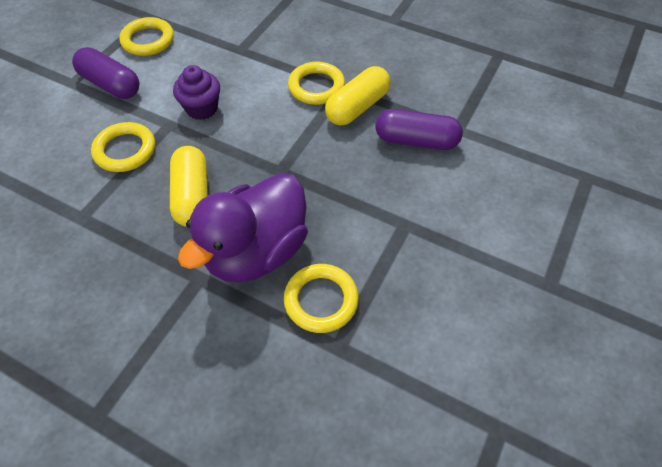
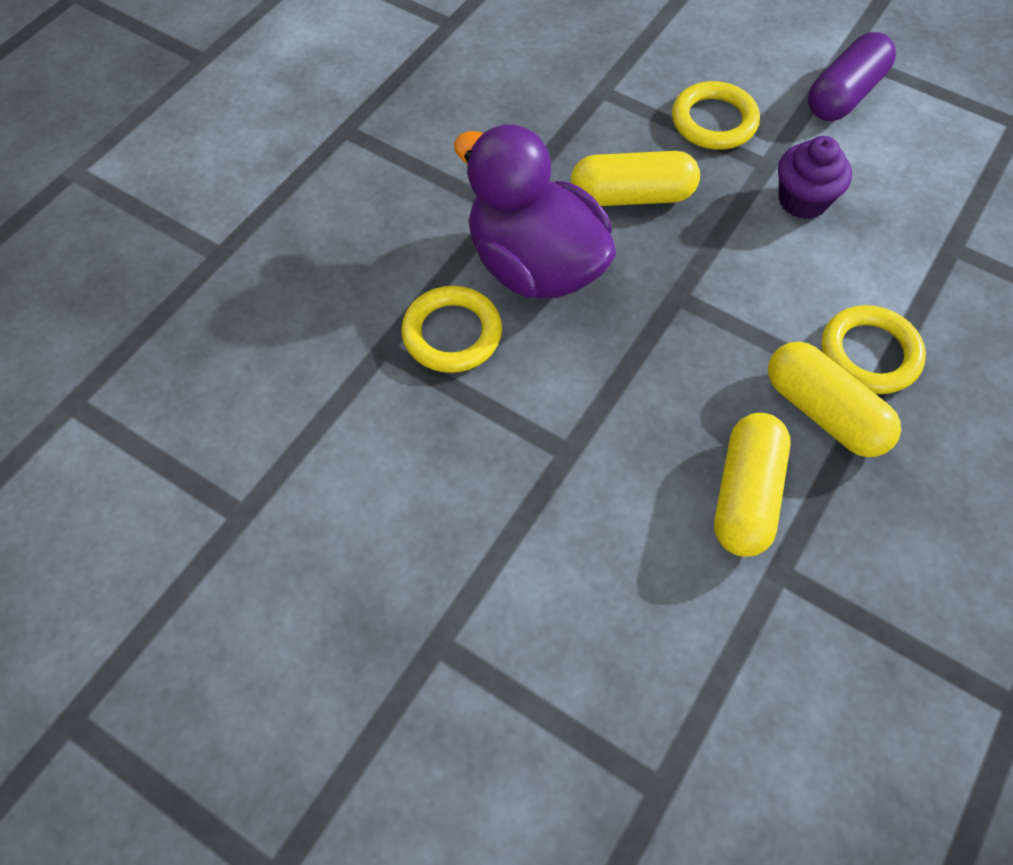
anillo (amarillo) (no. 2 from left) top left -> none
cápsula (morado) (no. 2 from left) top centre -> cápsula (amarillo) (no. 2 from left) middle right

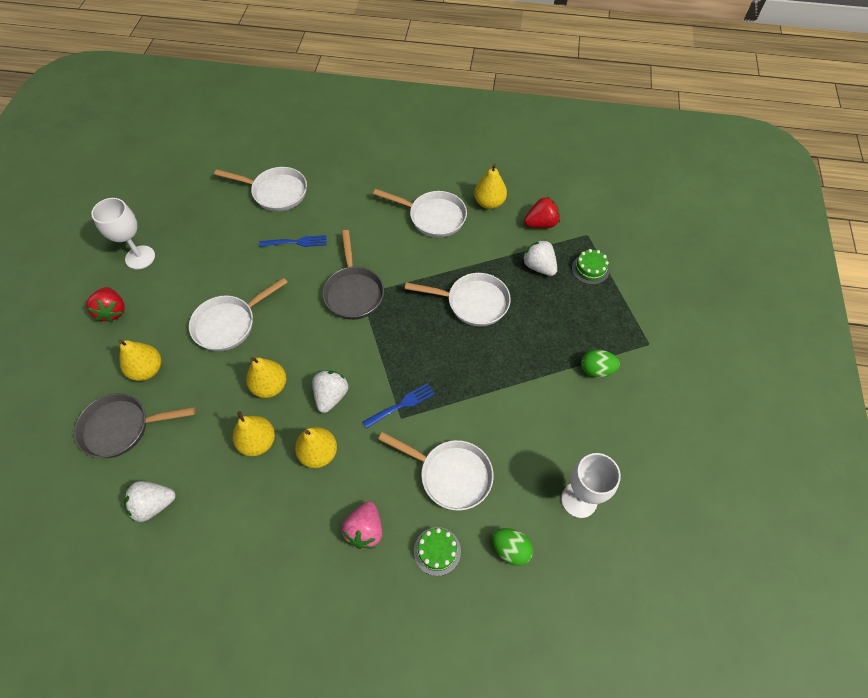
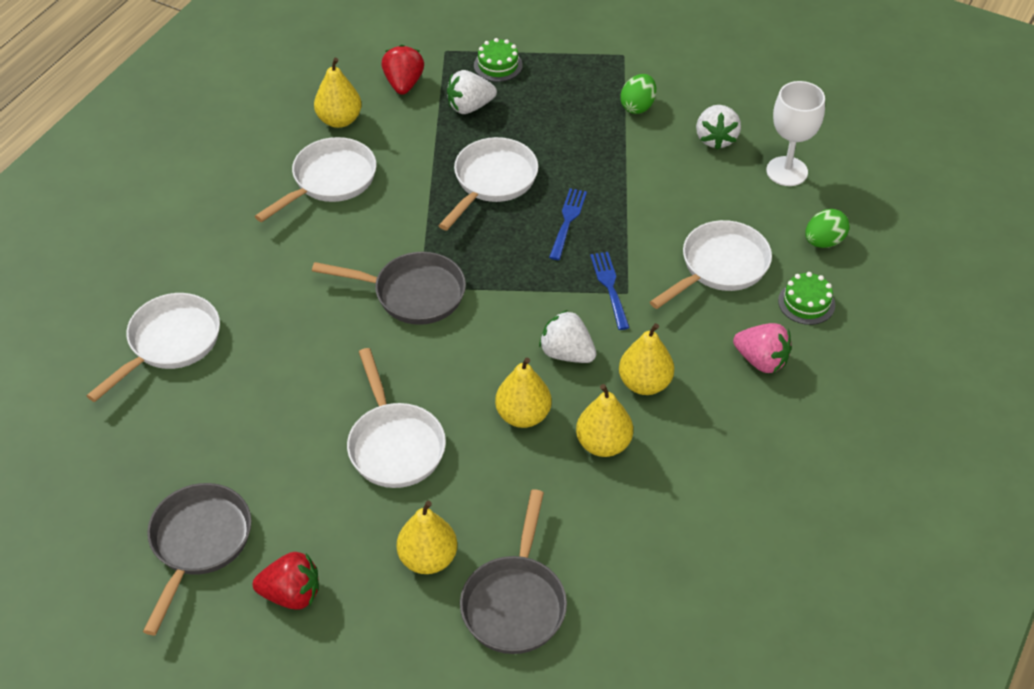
copa (blanco) (no. 1 from left) middle left -> sartén (gris) (no. 1 from left) bottom left
tenedor (azul) (no. 1 from left) centre -> tenedor (azul) (no. 1 from left) top centre, relocated
fresa (blanco) (no. 1 from left in the first image) bottom left -> fresa (blanco) (no. 3 from left) top right, relocated

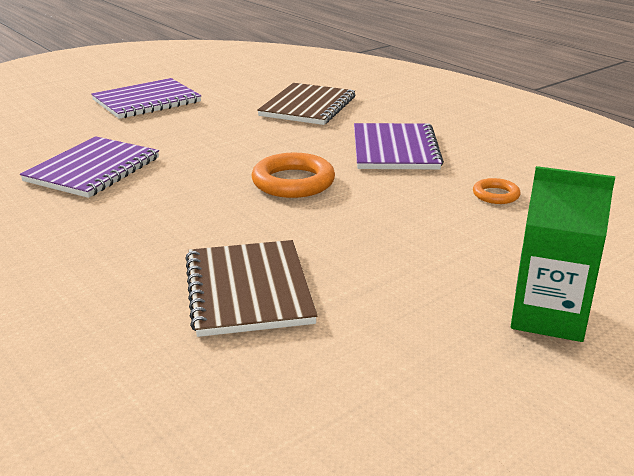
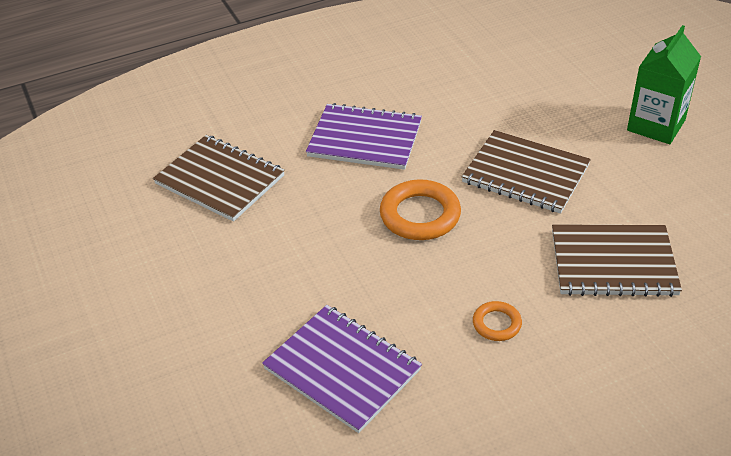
cuaderno (morado) (no. 2 from left) top left -> none
anillo (naranja) (no. 2 from left) middle right -> anillo (naranja) (no. 2 from left) bottom right, relocated
none -> cuaderno (marrón) (no. 2 from left) middle right

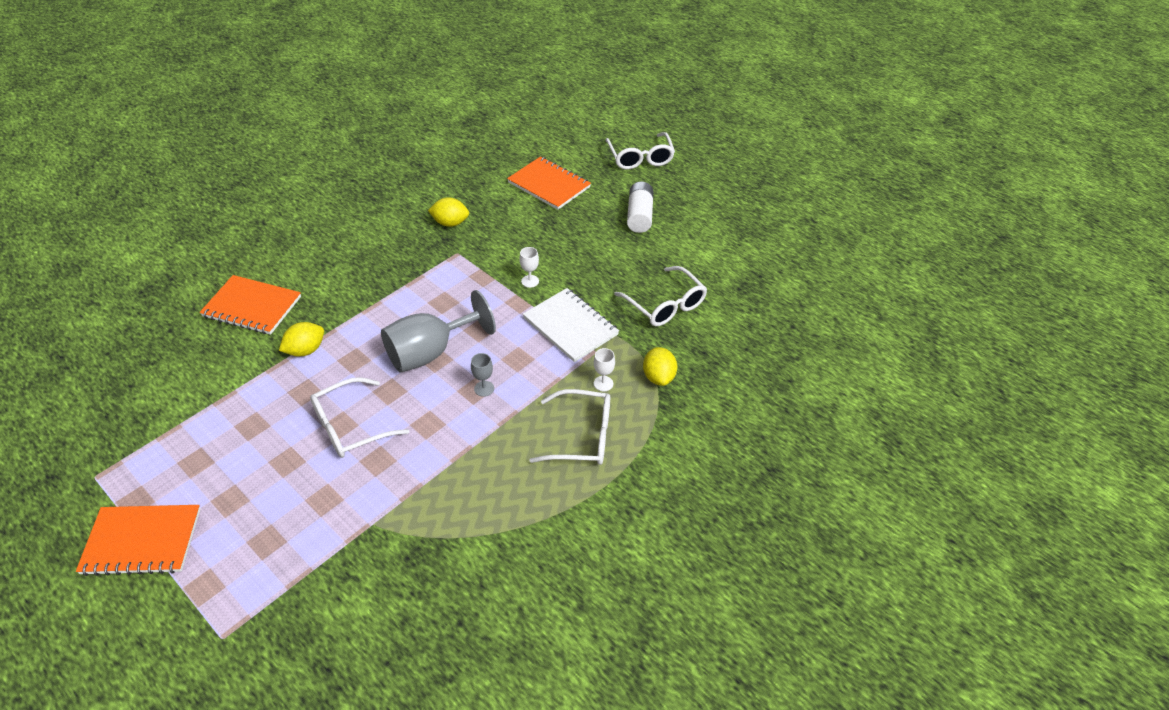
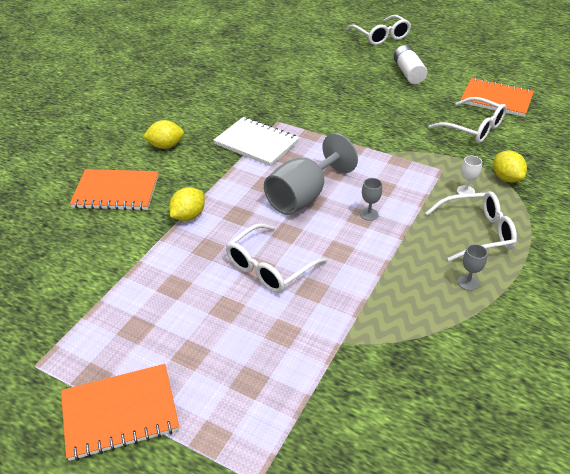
cuaderno (naranja) (no. 3 from left) top centre -> cuaderno (naranja) (no. 3 from left) top right, relocated
limón (amarillo) (no. 2 from left in the first image) top centre -> limón (amarillo) (no. 1 from left) top left, relocated
copa (blanco) (no. 1 from left) centre -> none
cuaderno (blanco) centre -> cuaderno (blanco) top centre, relocated
none -> copa (gris) (no. 3 from left) middle right

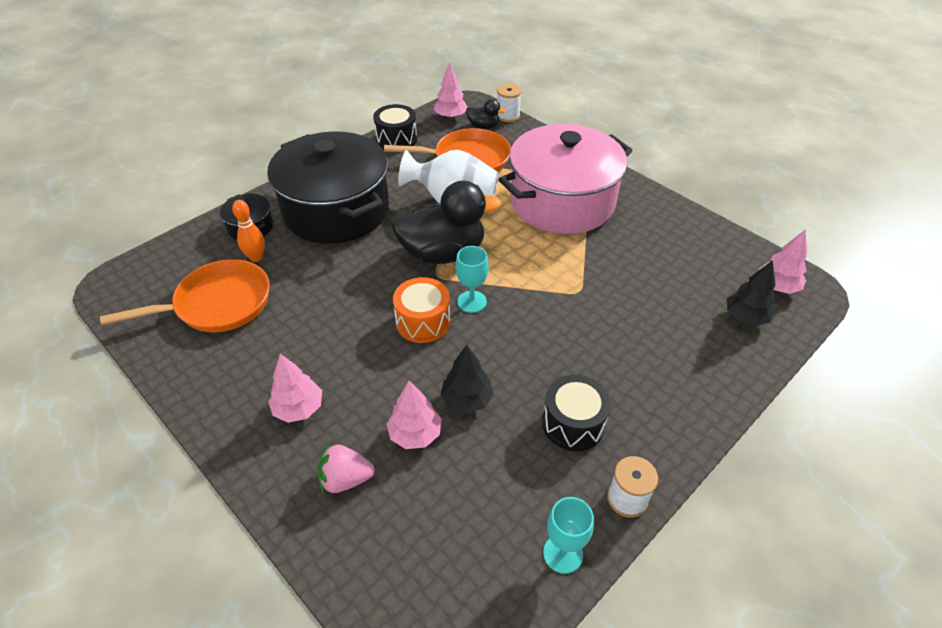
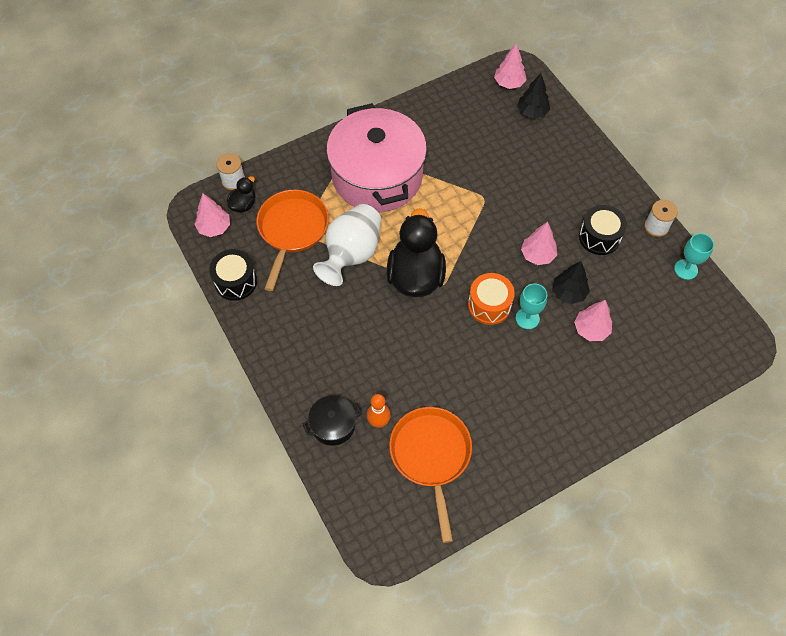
olla (negro) (no. 2 from left) top centre -> none
copa (turquesa) (no. 1 from left) centre -> copa (turquesa) (no. 1 from left) middle right, relocated
árbol (rosa) (no. 1 from left in the first image) middle left -> árbol (rosa) (no. 3 from left) middle right, relocated
fresa (rosa) bottom centre -> none

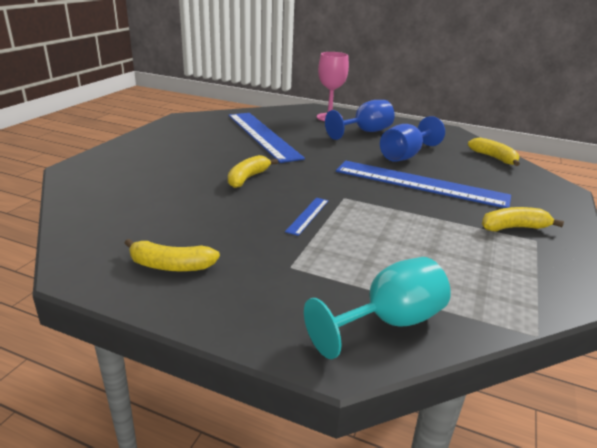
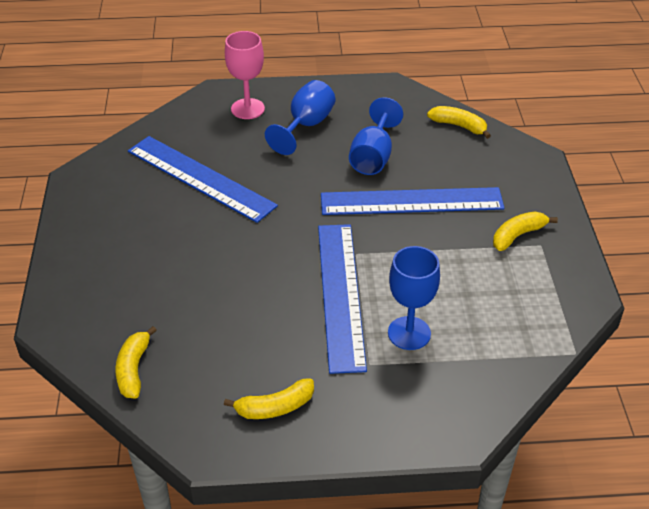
plátano (amarillo) (no. 2 from left in the first image) centre -> plátano (amarillo) (no. 1 from left) bottom left, relocated
regla (azul) (no. 2 from left) centre, x2.45
copa (turquesa) bottom centre -> none
none -> copa (azul) (no. 3 from left) centre

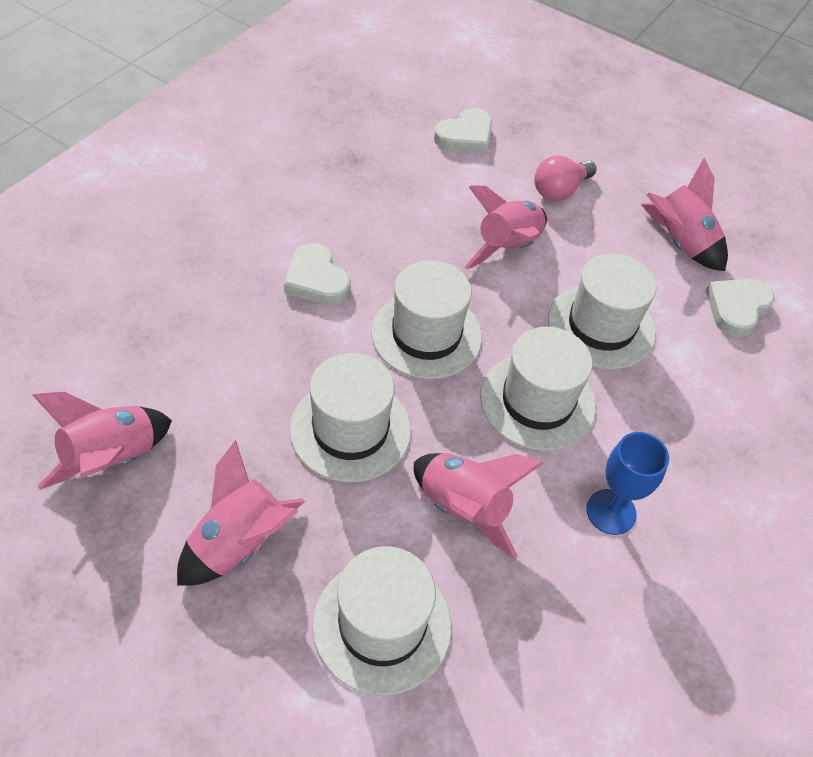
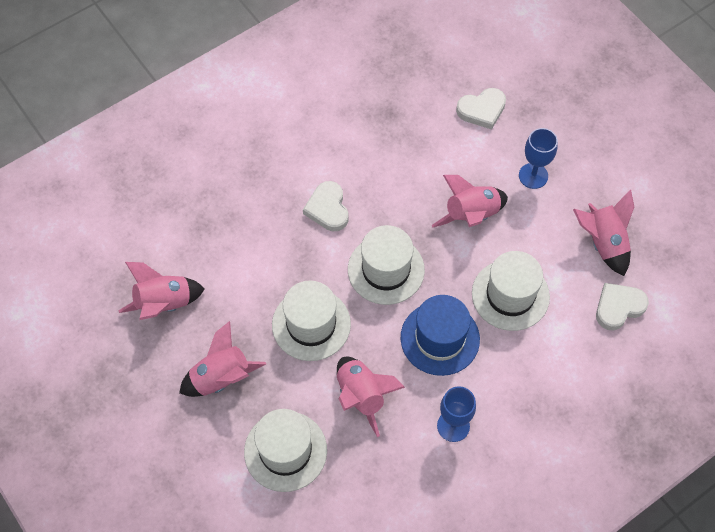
bombilla (rosa) top right -> copa (azul) (no. 2 from left) top right
sombrero (blanco) (no. 4 from left) centre -> sombrero (azul) centre

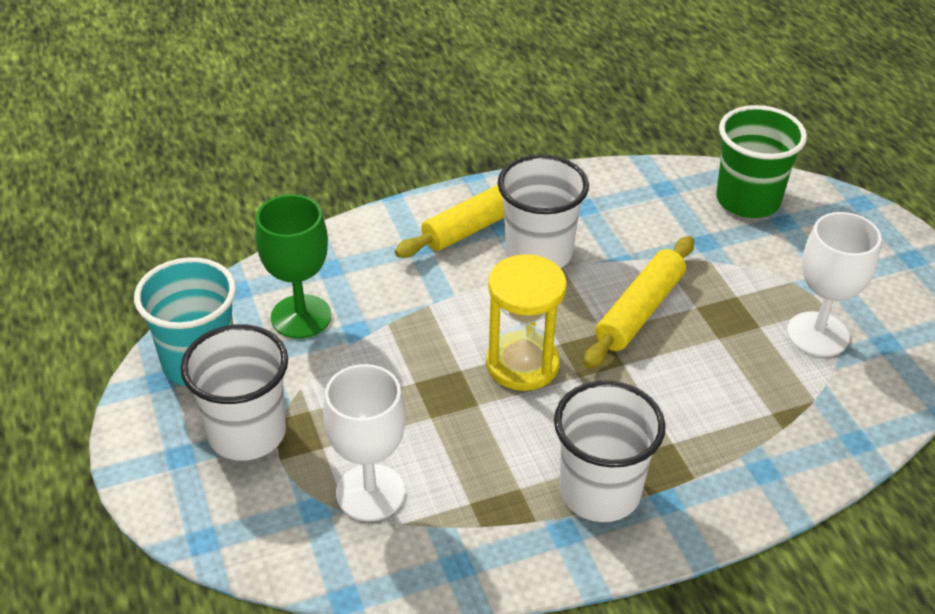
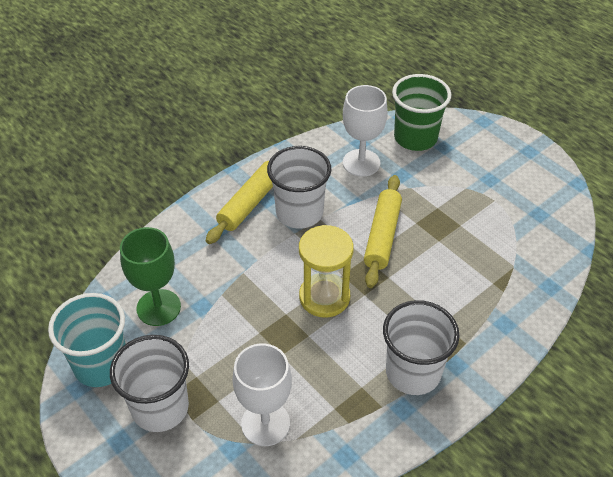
copa (blanco) (no. 2 from left) middle right -> copa (blanco) (no. 2 from left) top centre, relocated

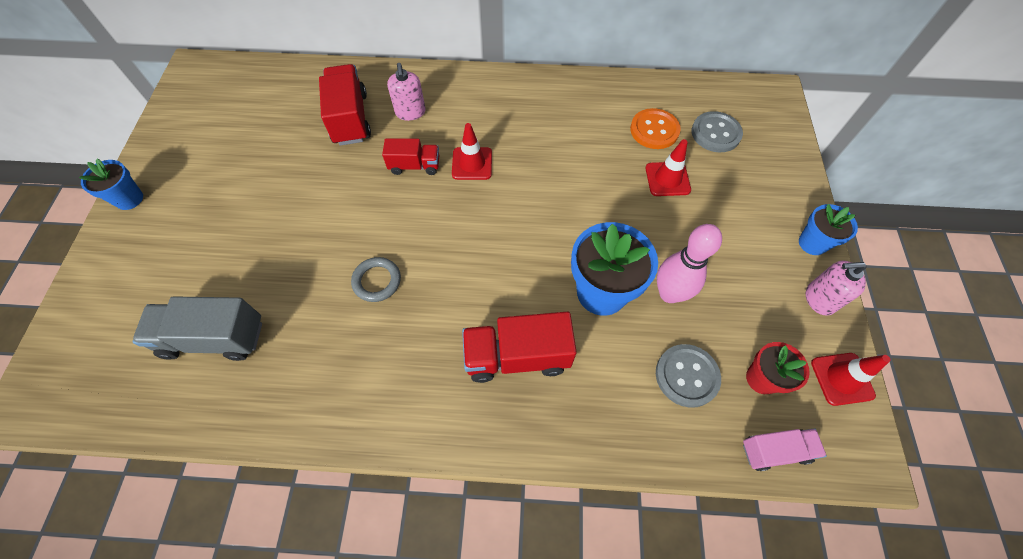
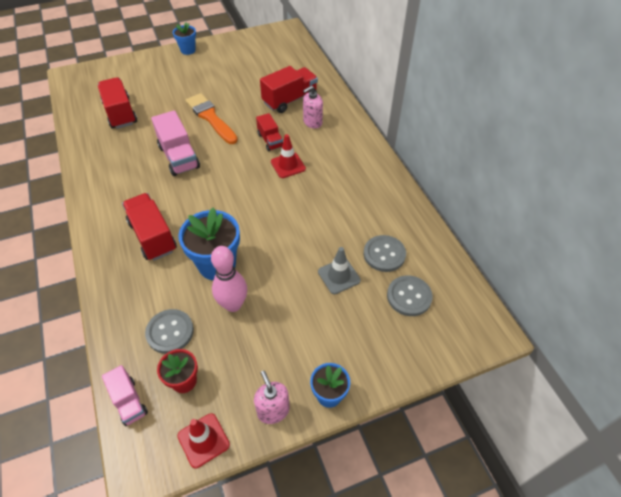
botón (naranja) top centre -> botón (gris) (no. 2 from left) centre
cono de tráfico (rojo) (no. 2 from left) top centre -> cono de tráfico (gris) centre
anillo (gris) centre -> camión (rosa) (no. 2 from left) top left
camión (gris) middle left -> camión (rojo) (no. 1 from left) top left
none -> pincel (naranja) top centre

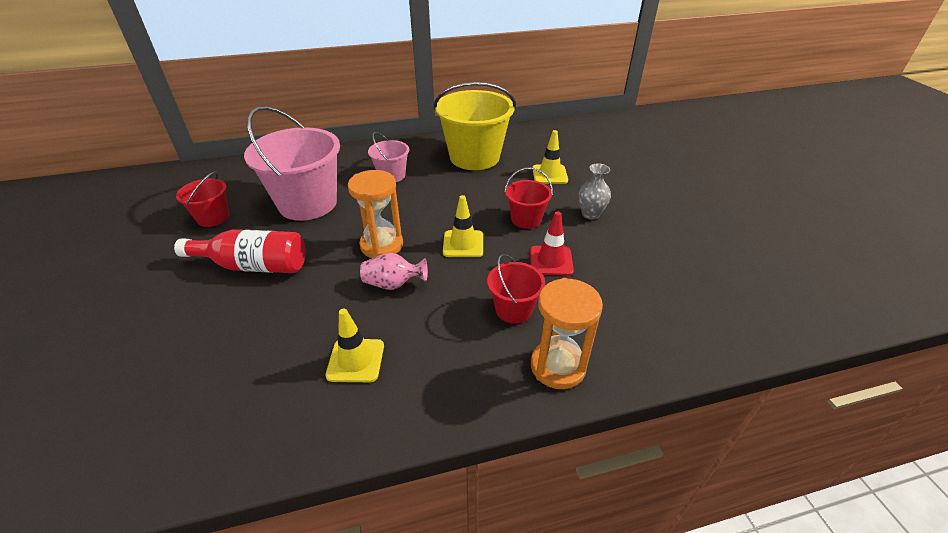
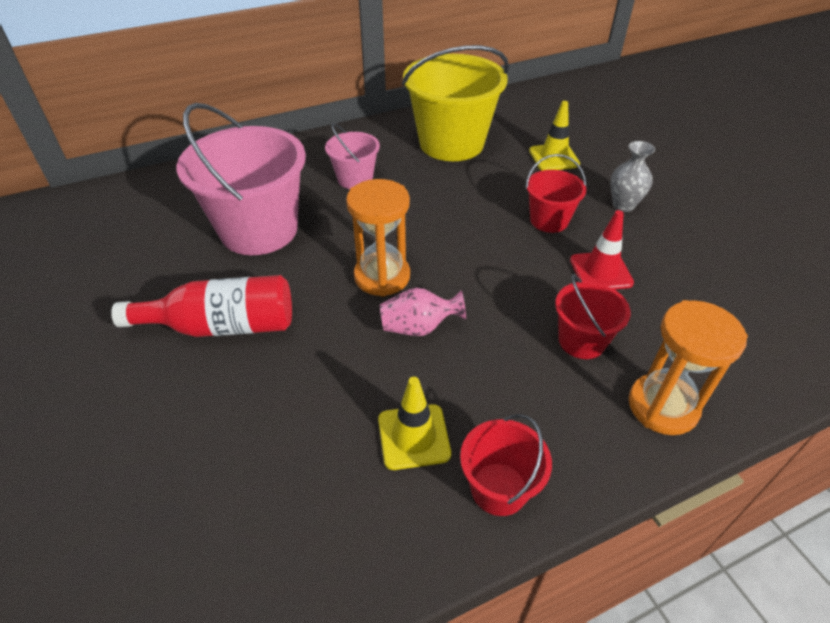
balde (rojo) (no. 1 from left) middle left -> balde (rojo) (no. 1 from left) bottom centre, relocated
cono de tráfico (amarillo) (no. 2 from left) centre -> none

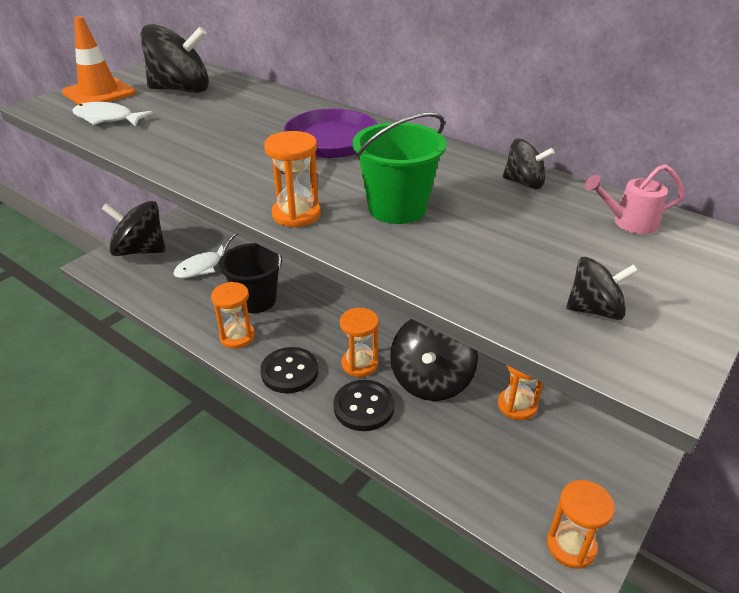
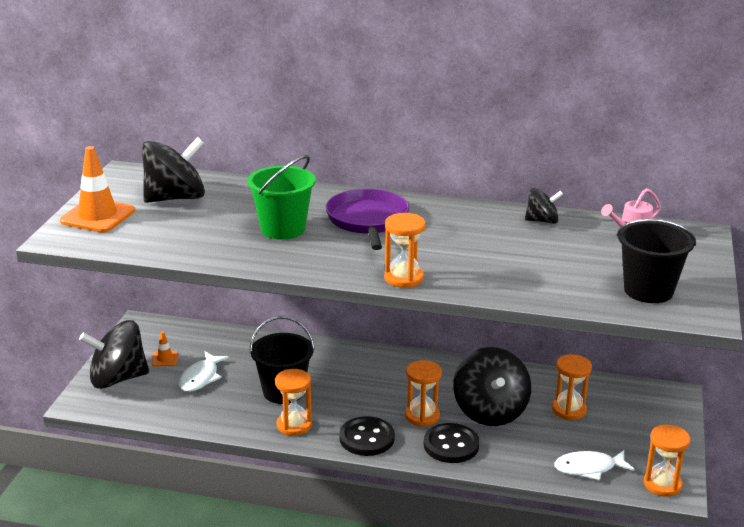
pez (blanco) (no. 1 from left in the first image) top left -> pez (blanco) (no. 2 from left) bottom right, relocated
balde (verde) top centre -> balde (verde) centre, relocated
peonza (negro) (no. 5 from left) middle right -> balde (negro) (no. 2 from left) middle right
none -> cono de tráfico (naranja) (no. 2 from left) middle left

